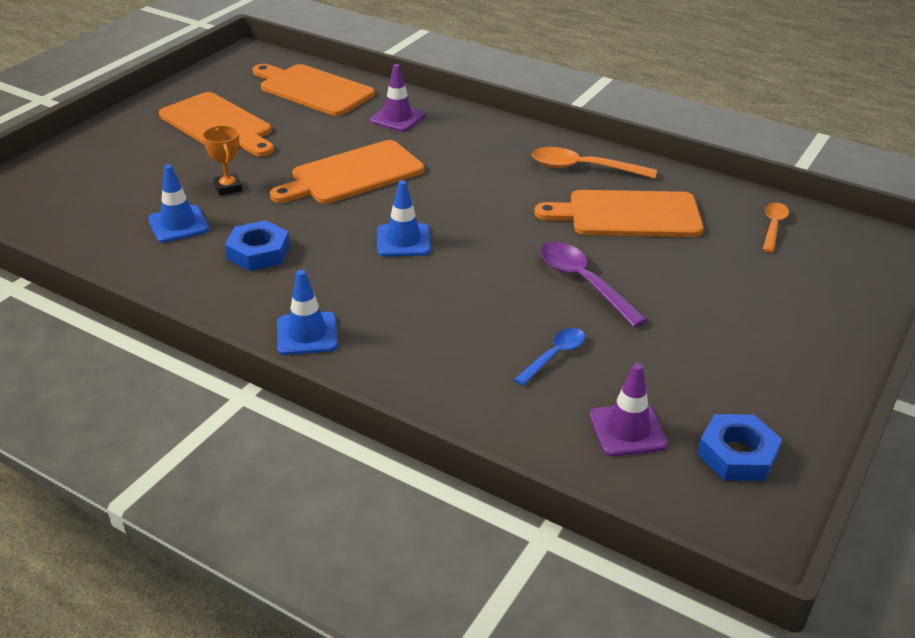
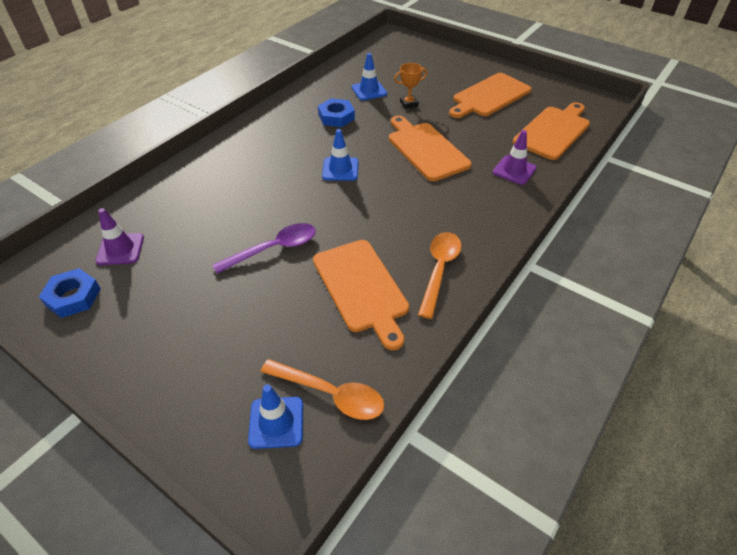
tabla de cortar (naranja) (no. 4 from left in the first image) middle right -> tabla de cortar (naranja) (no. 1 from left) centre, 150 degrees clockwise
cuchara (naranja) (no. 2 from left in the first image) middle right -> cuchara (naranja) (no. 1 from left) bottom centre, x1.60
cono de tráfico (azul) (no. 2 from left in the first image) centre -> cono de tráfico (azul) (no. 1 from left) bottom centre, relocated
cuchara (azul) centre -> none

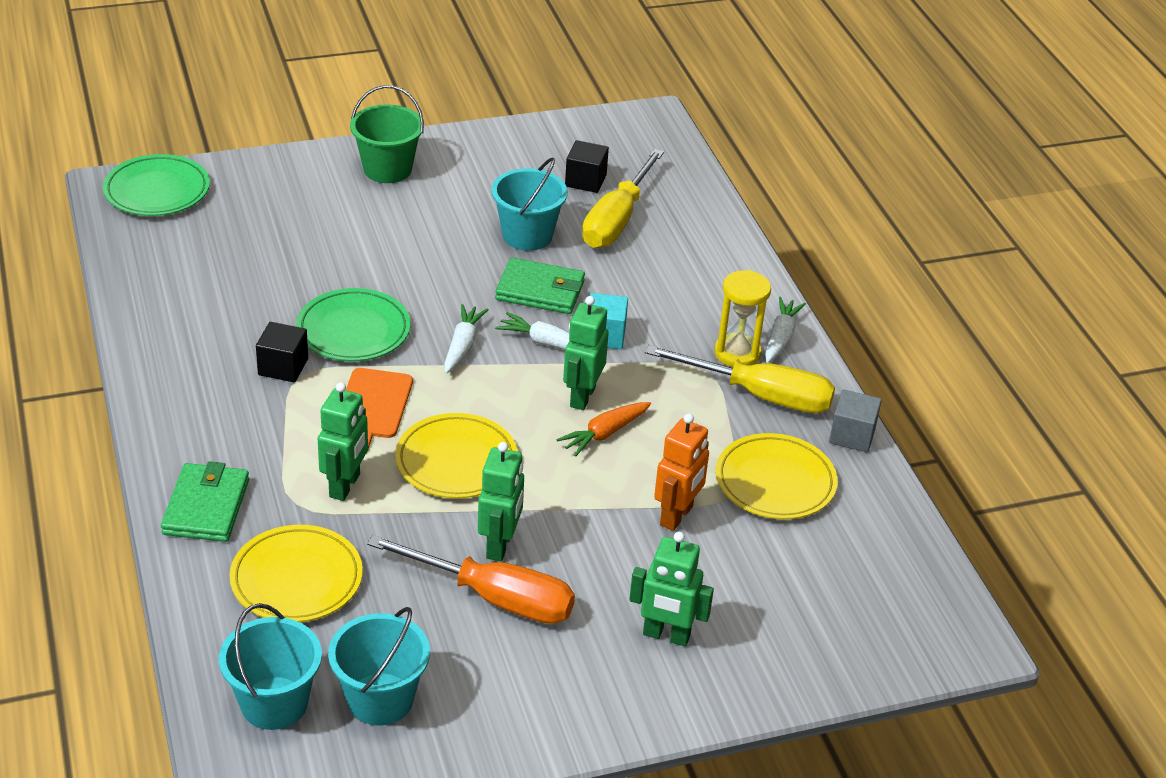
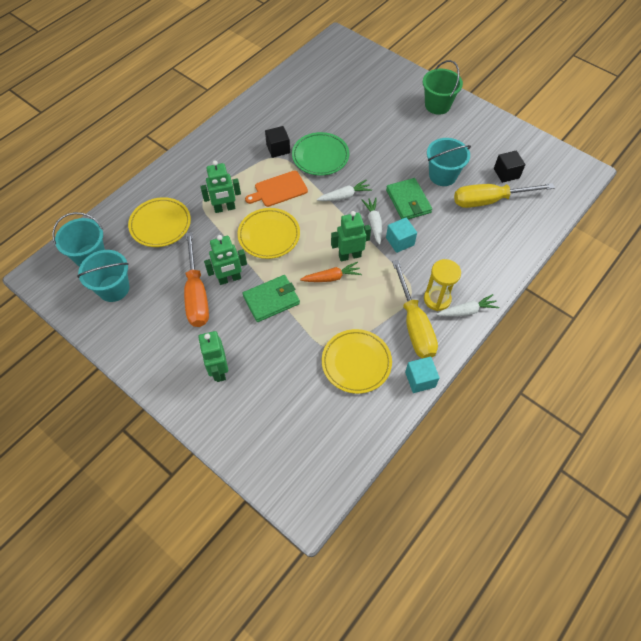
plato (verde) (no. 1 from left) top left -> none
cubo (gris) middle right -> cubo (turquesa) (no. 2 from left) centre
zanahoria (naranja) centre, 150 degrees clockwise
robot (naranja) centre -> none
cartera (verde) (no. 1 from left) middle left -> cartera (verde) (no. 1 from left) centre, relocated

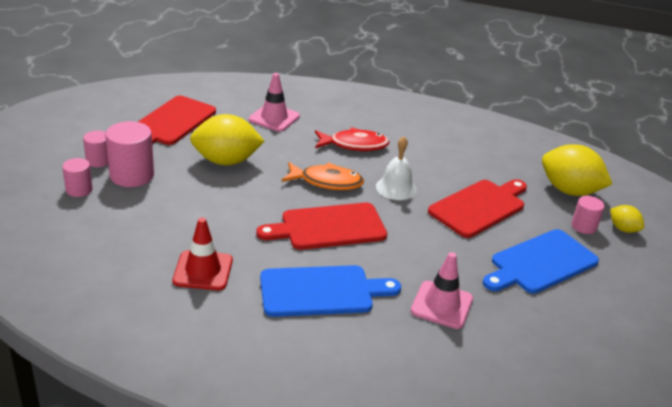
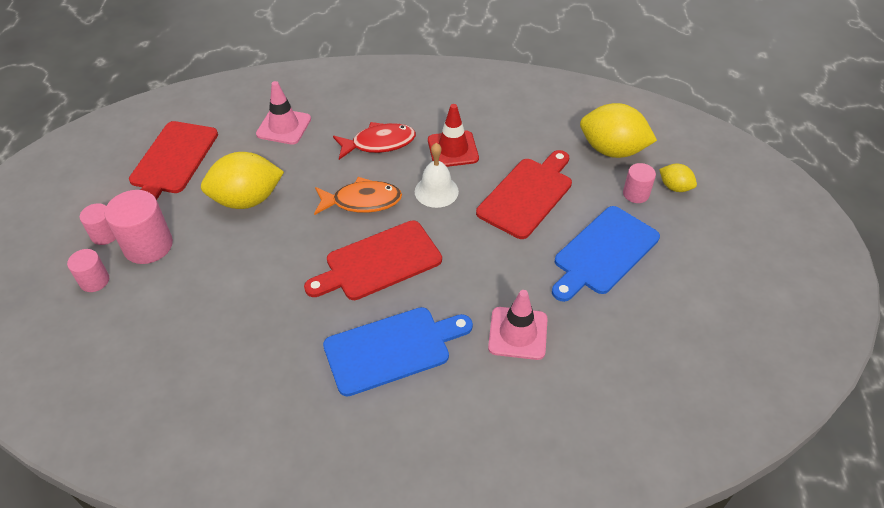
cono de tráfico (rojo) middle left -> cono de tráfico (rojo) top centre, relocated

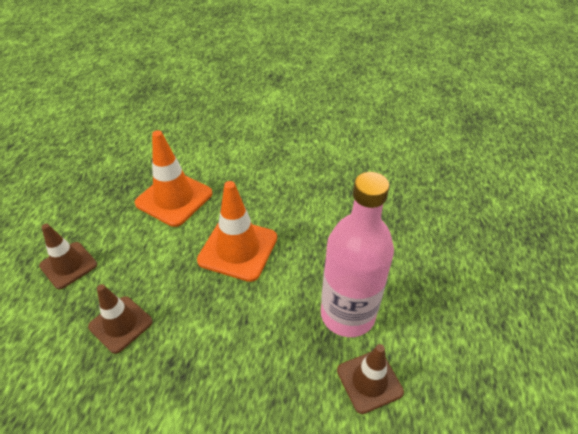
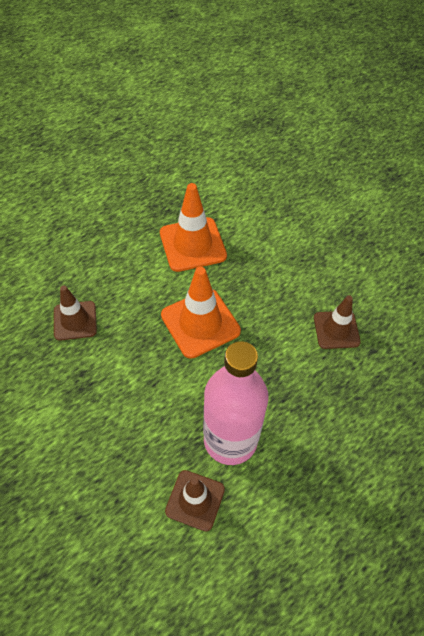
cono de tráfico (marrón) (no. 1 from left in the first image) middle left -> cono de tráfico (marrón) (no. 3 from left) middle right, relocated

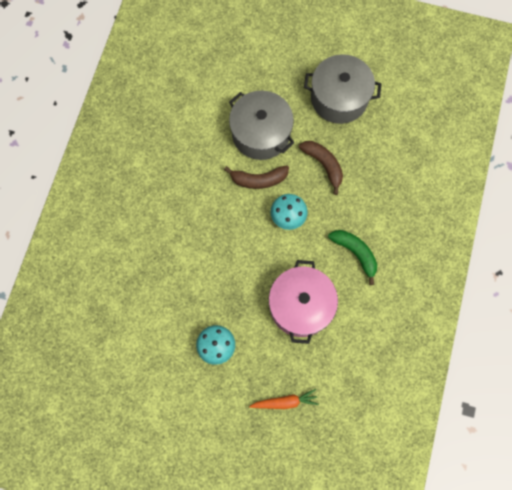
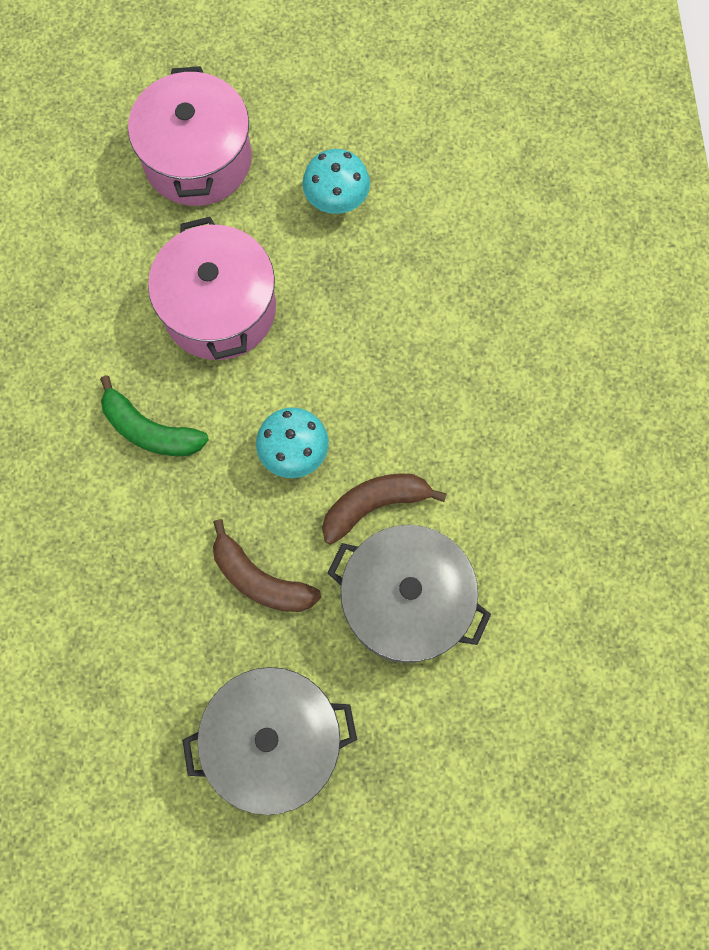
zanahoria (naranja) bottom centre -> olla (rosa) (no. 1 from left) top left

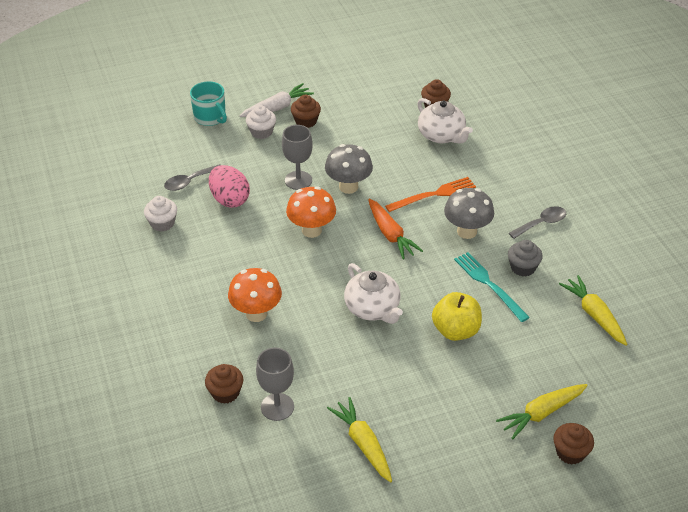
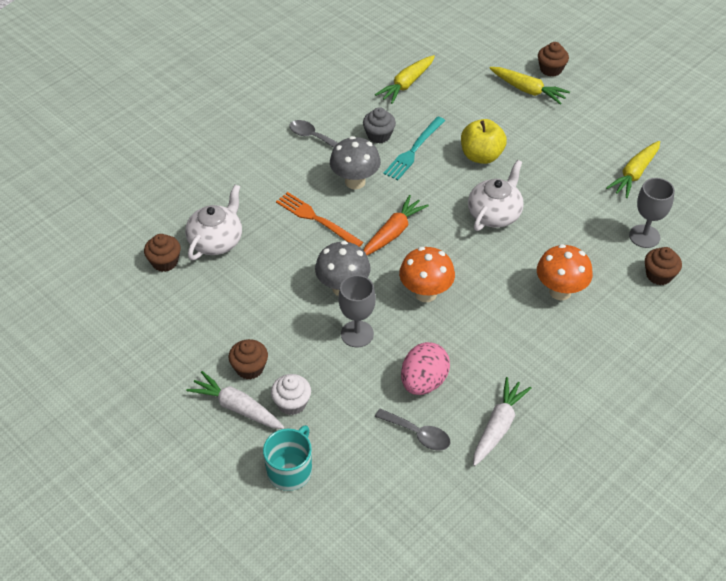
magdalena (blanco) (no. 1 from left) middle left -> zanahoria (blanco) (no. 2 from left) bottom right

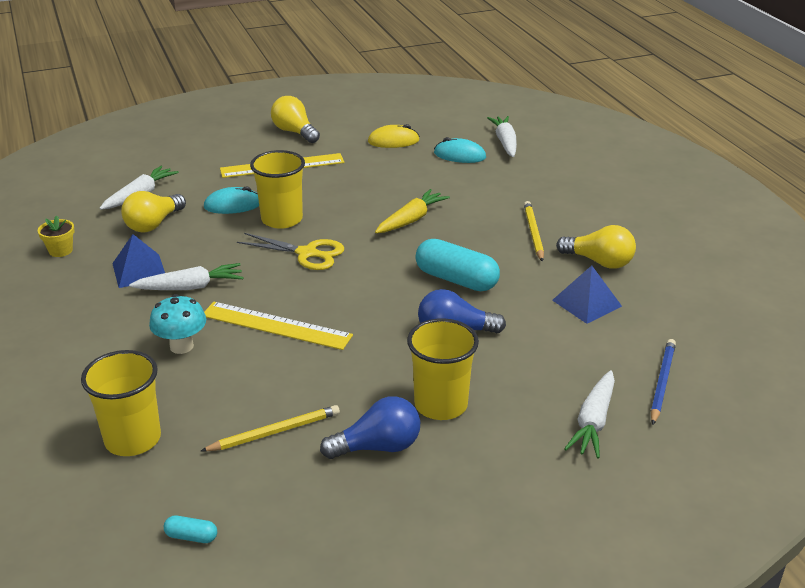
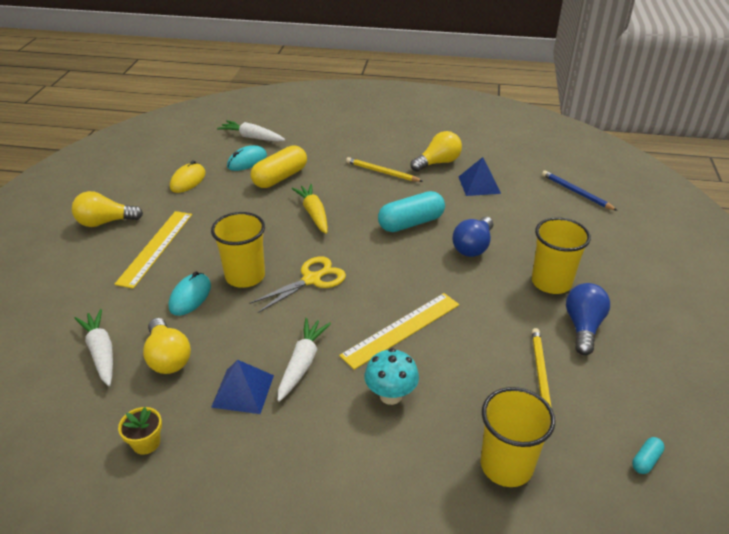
zanahoria (blanco) (no. 4 from left) bottom right -> none
none -> cápsula (amarillo) top centre

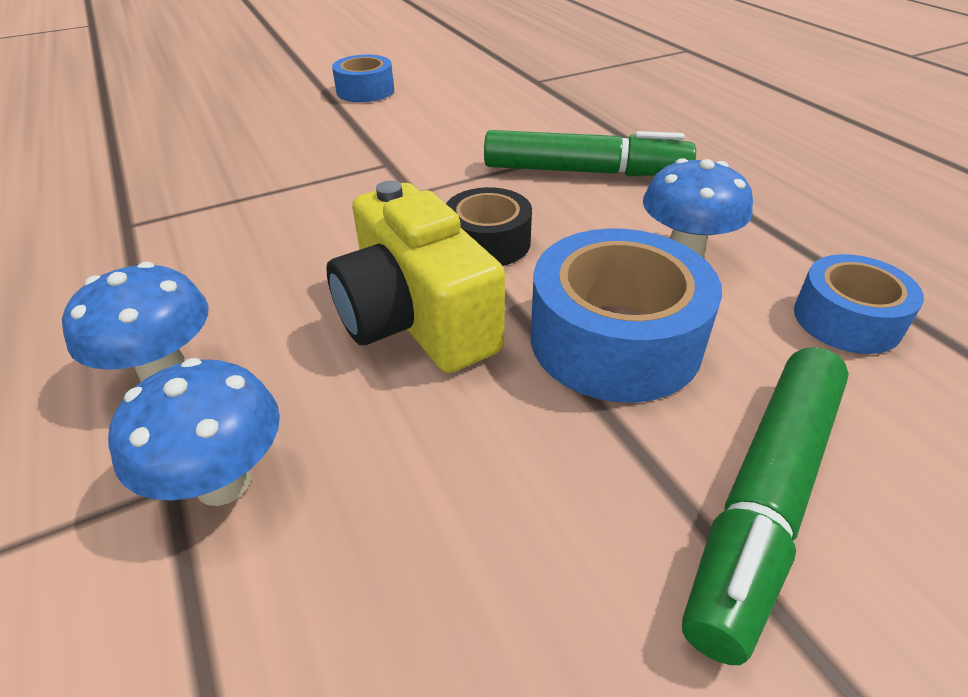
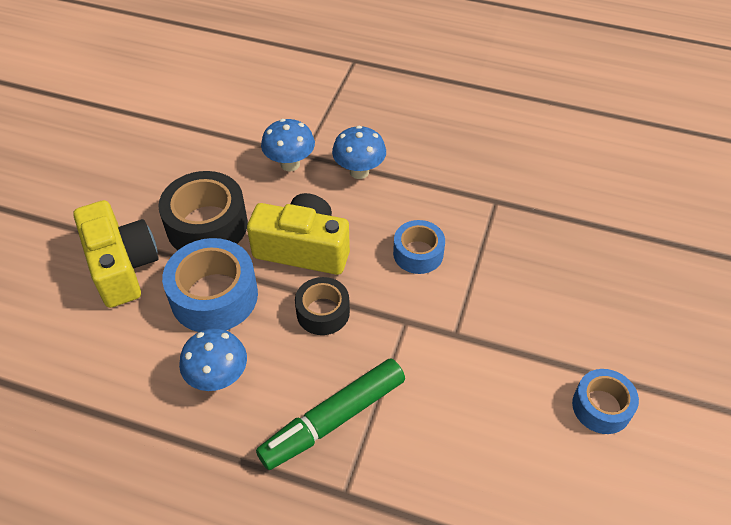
cinta adhesiva (azul) (no. 3 from left in the first image) middle right -> cinta adhesiva (azul) (no. 2 from left) centre, relocated
rotulador (verde) (no. 2 from left) bottom right -> cámara (amarillo) (no. 1 from left) middle left
none -> cinta adhesiva (negro) (no. 1 from left) middle left

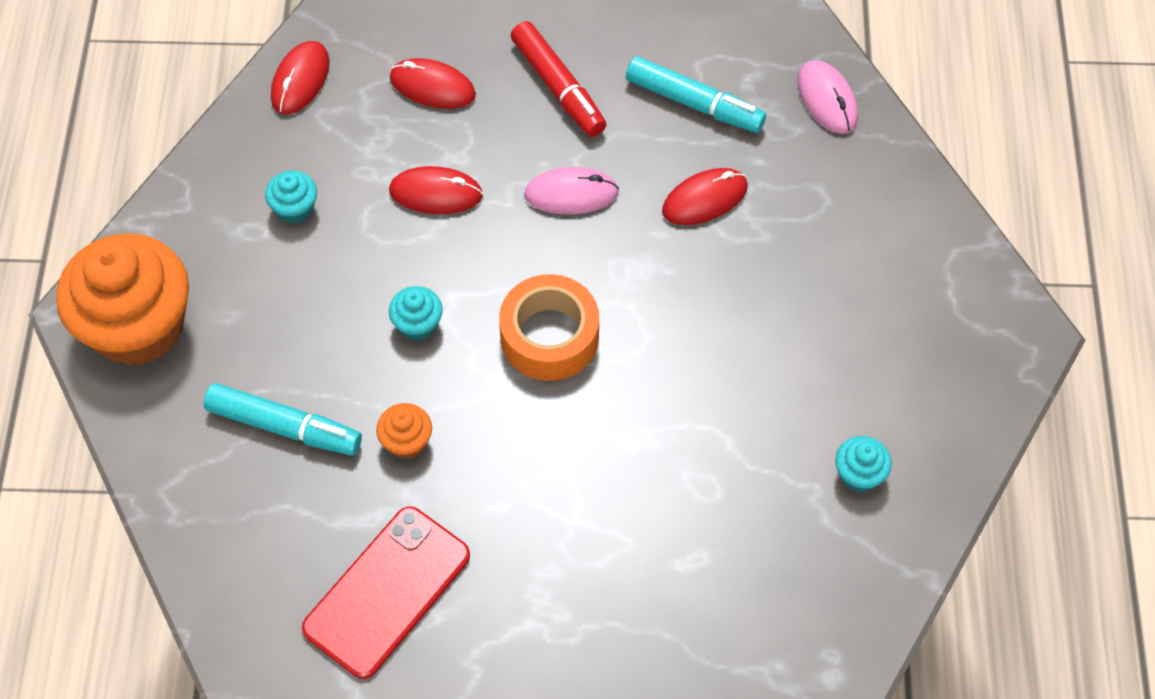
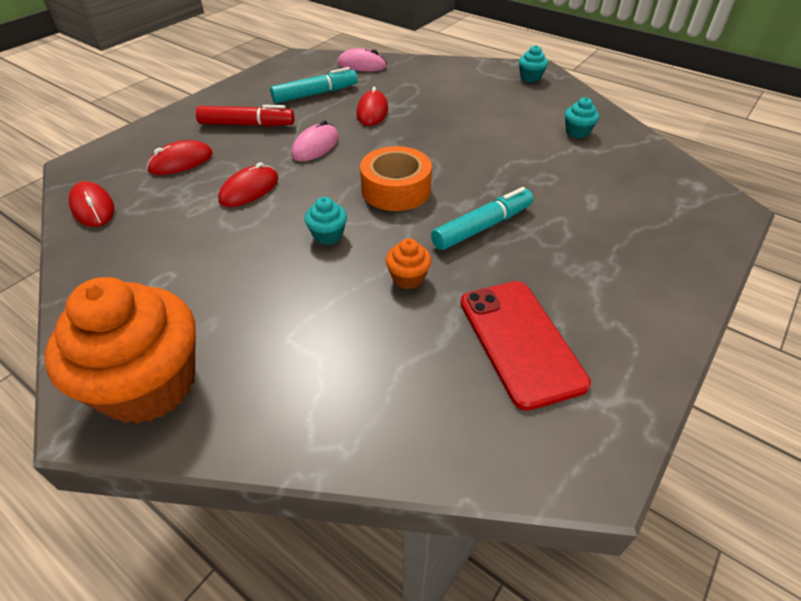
magdalena (turquesa) (no. 1 from left in the first image) top left -> magdalena (turquesa) (no. 2 from left) top centre, relocated
rotulador (turquesa) (no. 1 from left in the first image) middle left -> rotulador (turquesa) (no. 2 from left) centre, relocated

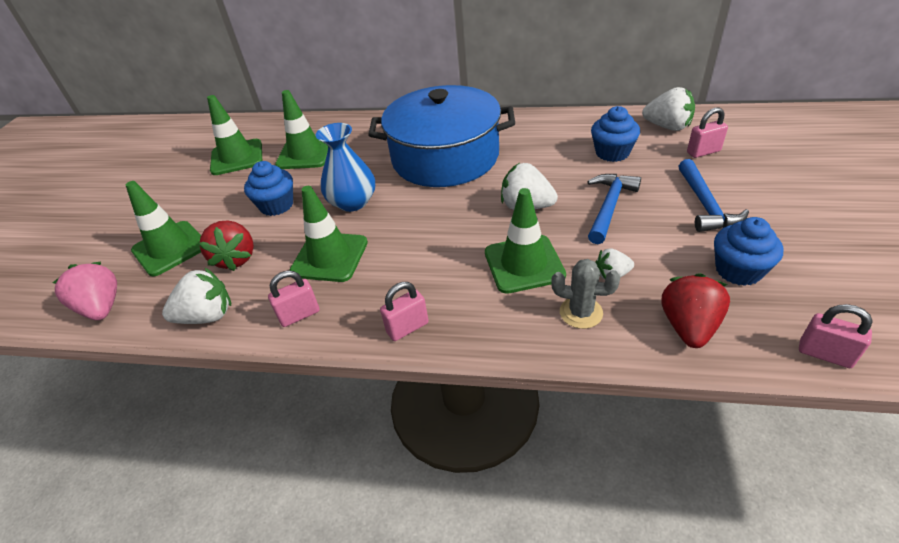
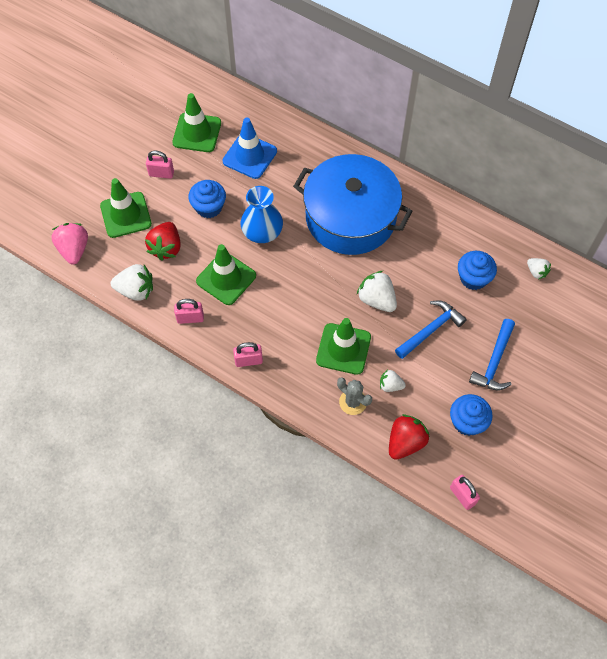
fresa (blanco) (no. 4 from left) top right -> fresa (blanco) (no. 4 from left) middle right, x0.59
cono de tráfico (verde) (no. 3 from left) top centre -> cono de tráfico (azul) top centre
candado (rosa) (no. 3 from left in the first image) top right -> candado (rosa) (no. 1 from left) top left, relocated

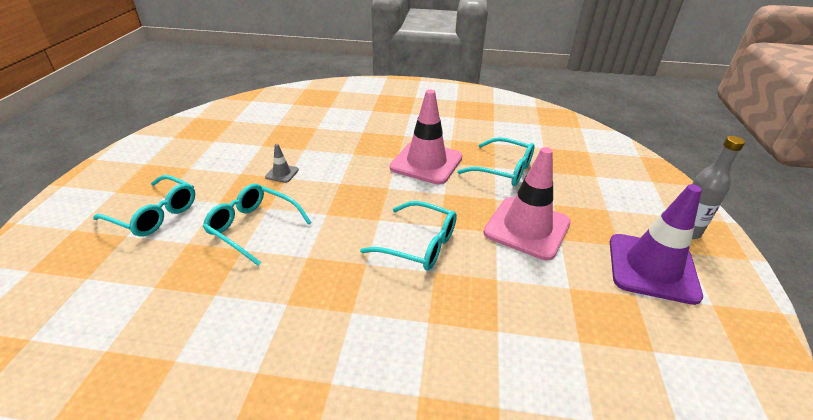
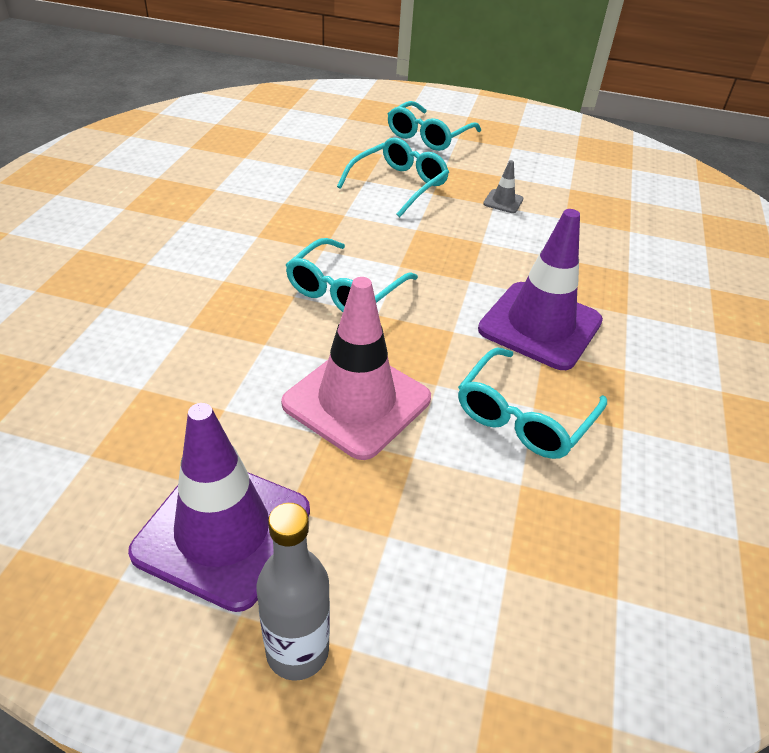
cono de tráfico (rosa) (no. 1 from left) top centre -> cono de tráfico (morado) (no. 2 from left) middle right

